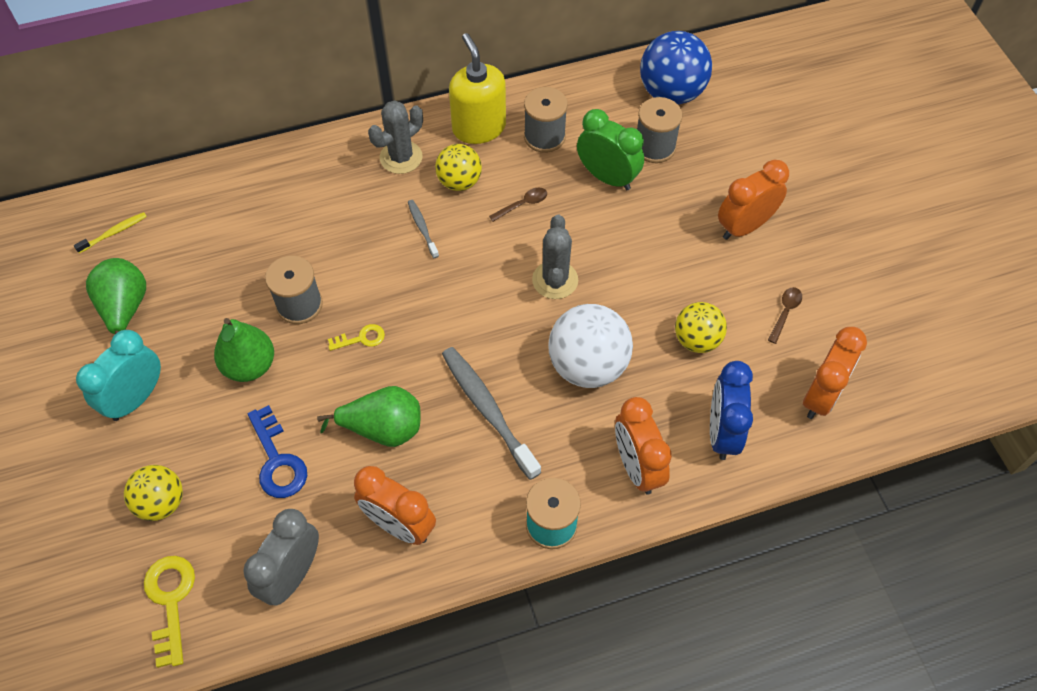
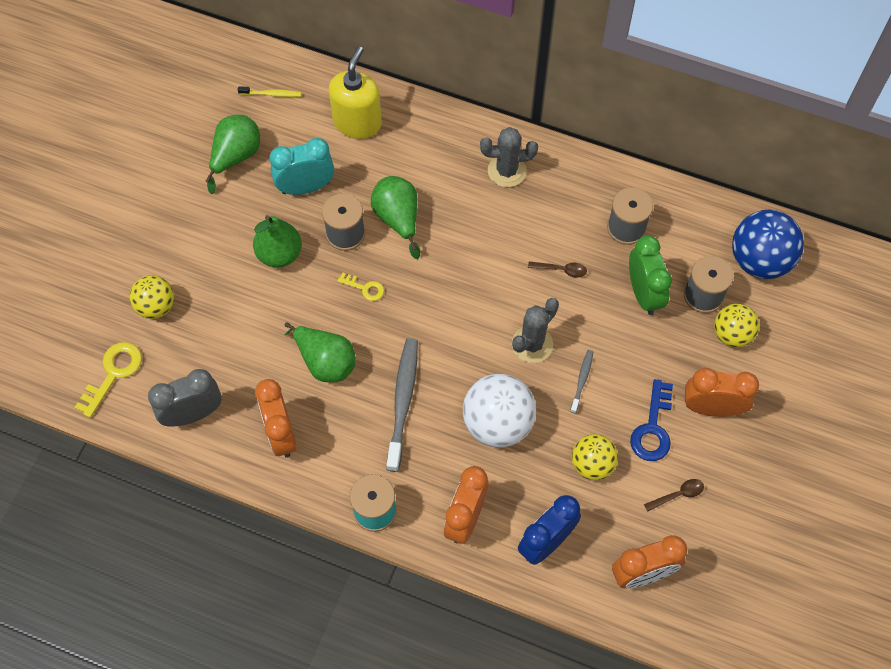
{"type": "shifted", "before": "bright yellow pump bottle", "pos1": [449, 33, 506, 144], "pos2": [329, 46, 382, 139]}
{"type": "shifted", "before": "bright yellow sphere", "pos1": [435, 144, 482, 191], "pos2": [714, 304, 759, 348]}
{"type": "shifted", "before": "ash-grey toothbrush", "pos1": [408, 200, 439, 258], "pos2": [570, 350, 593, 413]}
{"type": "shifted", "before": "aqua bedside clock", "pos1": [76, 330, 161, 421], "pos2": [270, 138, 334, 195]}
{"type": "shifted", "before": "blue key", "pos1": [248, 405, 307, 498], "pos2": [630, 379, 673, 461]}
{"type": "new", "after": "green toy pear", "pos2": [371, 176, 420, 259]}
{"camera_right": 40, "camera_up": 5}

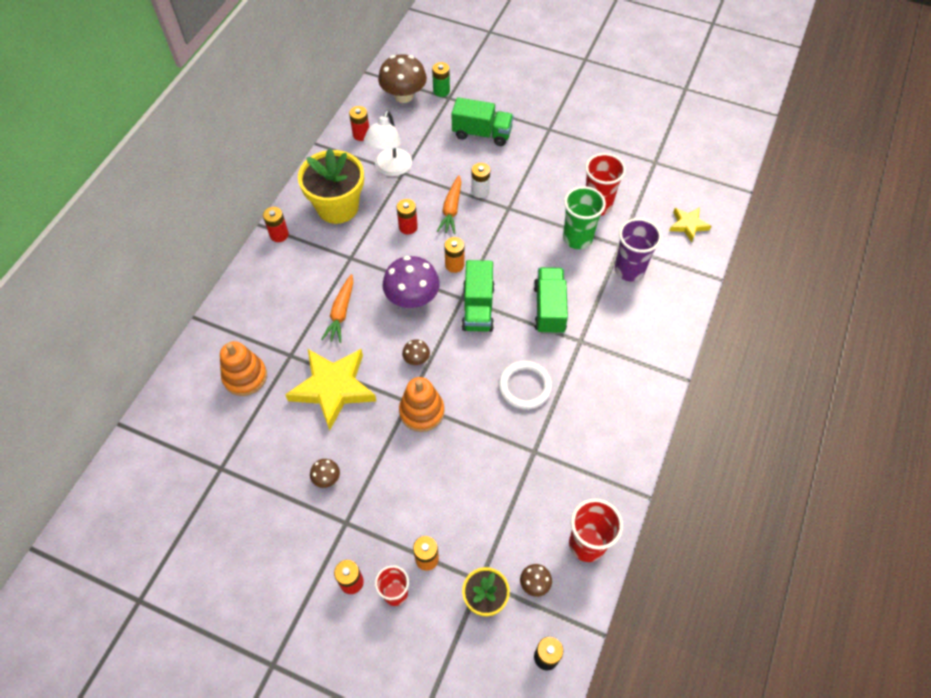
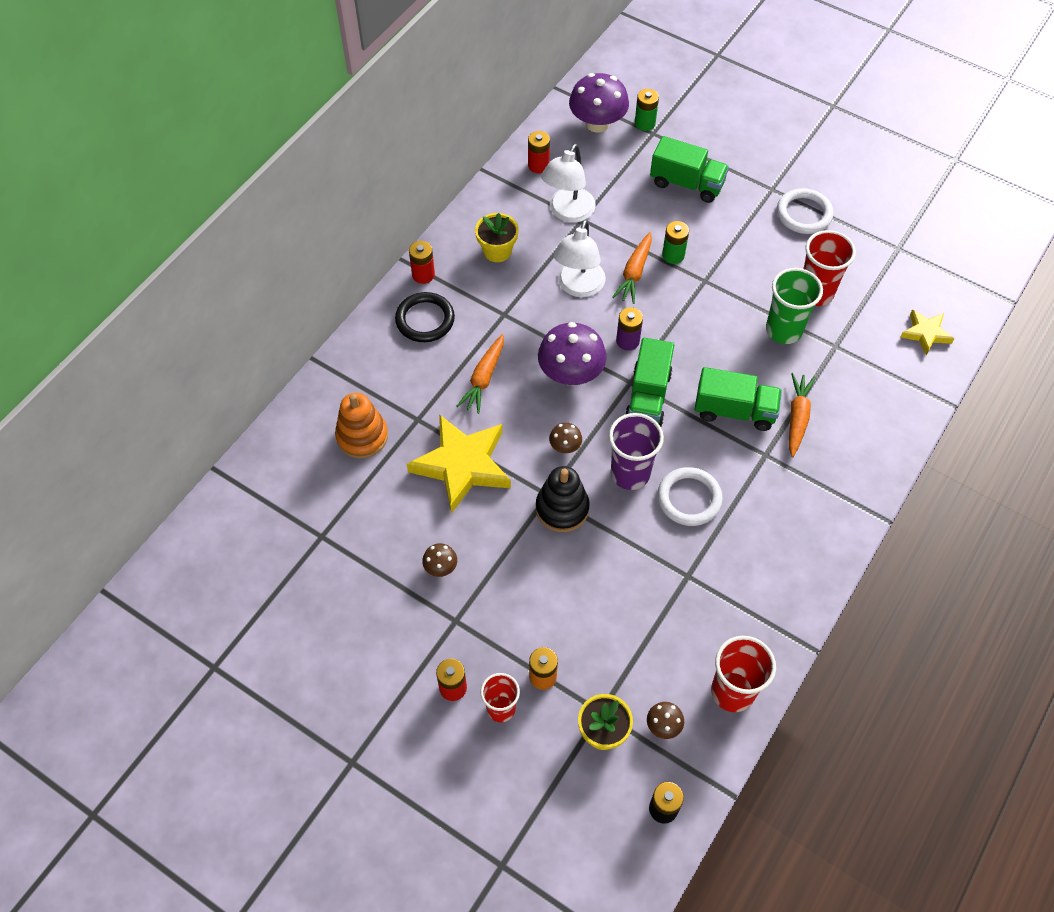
{"type": "repainted", "before": "brown toadstool", "after": "royal purple toadstool", "pos1": [378, 54, 427, 103], "pos2": [569, 73, 629, 133]}
{"type": "scaled", "before": "bright yellow potted plant", "pos1": [298, 148, 364, 224], "pos2": [475, 213, 519, 262], "scale": 0.56}
{"type": "repainted", "before": "pure white AA battery", "after": "green AA battery", "pos1": [471, 163, 490, 198], "pos2": [662, 221, 689, 264]}
{"type": "swapped", "before": "red AA battery", "after": "pure white desk lamp", "pos1": [397, 199, 418, 234], "pos2": [554, 219, 606, 297]}
{"type": "shifted", "before": "royal purple cup", "pos1": [615, 218, 662, 281], "pos2": [609, 413, 664, 490]}
{"type": "repainted", "before": "orange-coloured AA battery", "after": "royal purple AA battery", "pos1": [444, 237, 464, 273], "pos2": [616, 307, 643, 351]}
{"type": "rotated", "before": "green truck", "pos1": [534, 267, 568, 334], "pos2": [695, 367, 782, 431], "turn": 90}
{"type": "repainted", "before": "orange-coloured stacking toy", "after": "jet-black stacking toy", "pos1": [399, 377, 444, 432], "pos2": [536, 466, 590, 532]}
{"type": "new", "after": "pure white ring", "pos2": [777, 188, 833, 234]}
{"type": "new", "after": "jet-black ring", "pos2": [395, 292, 455, 342]}
{"type": "new", "after": "orange-coloured root vegetable", "pos2": [789, 373, 816, 457]}
{"camera_right": 10, "camera_up": 0}

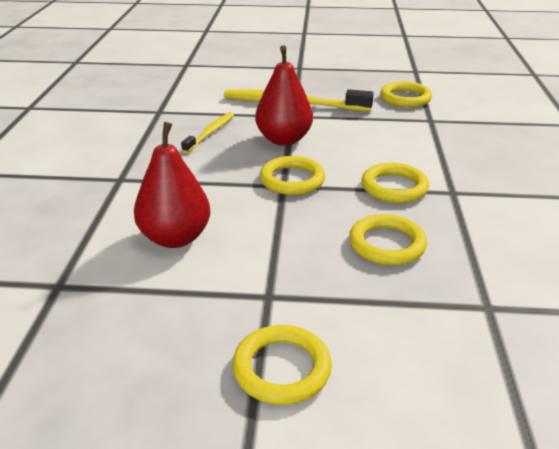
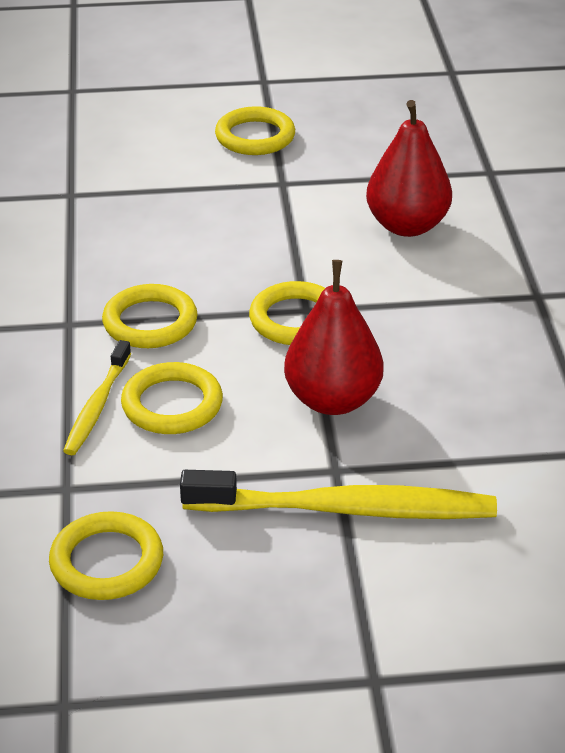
{"type": "shifted", "before": "bright yellow toothbrush", "pos1": [181, 112, 234, 153], "pos2": [63, 340, 131, 455]}
{"type": "shifted", "before": "bright yellow ring", "pos1": [349, 214, 427, 265], "pos2": [121, 362, 223, 434]}
{"camera_right": 170, "camera_up": 5}

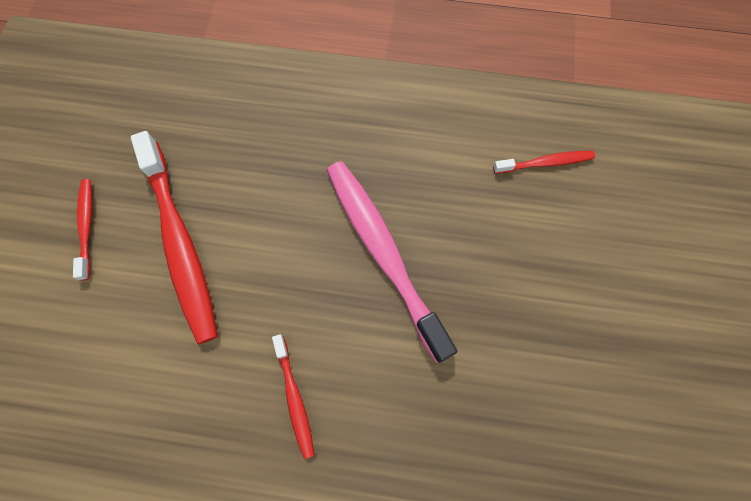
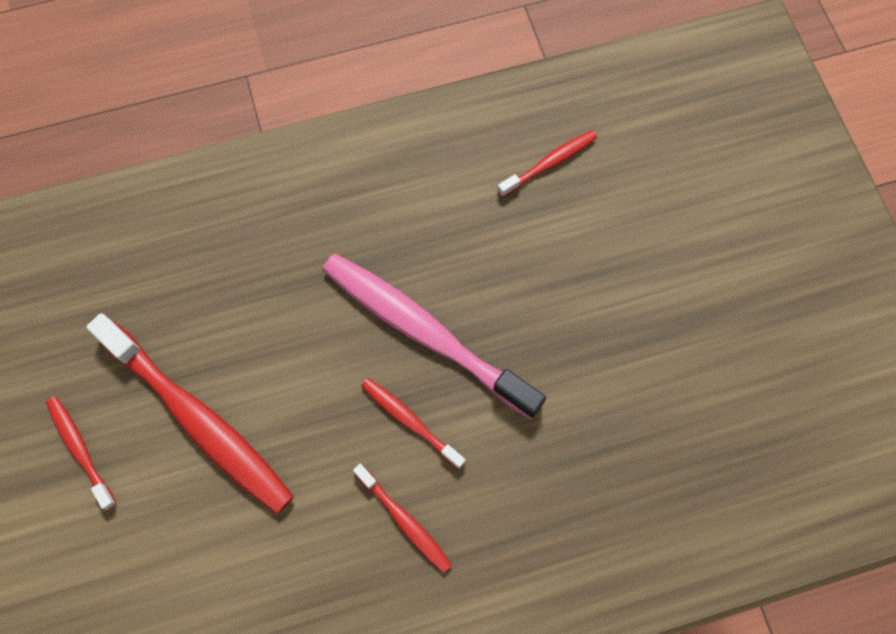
{"type": "new", "after": "red toothbrush", "pos2": [361, 378, 466, 469]}
{"camera_right": -25, "camera_up": 0}

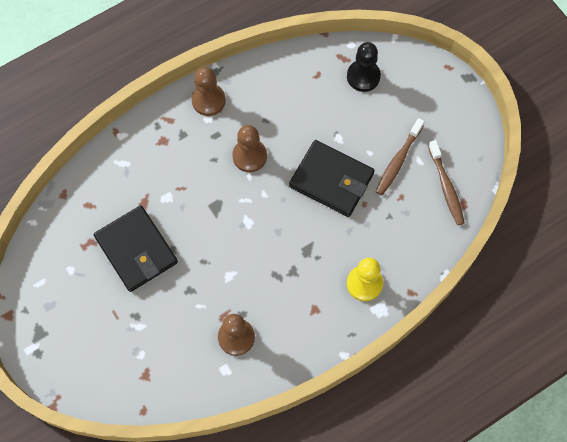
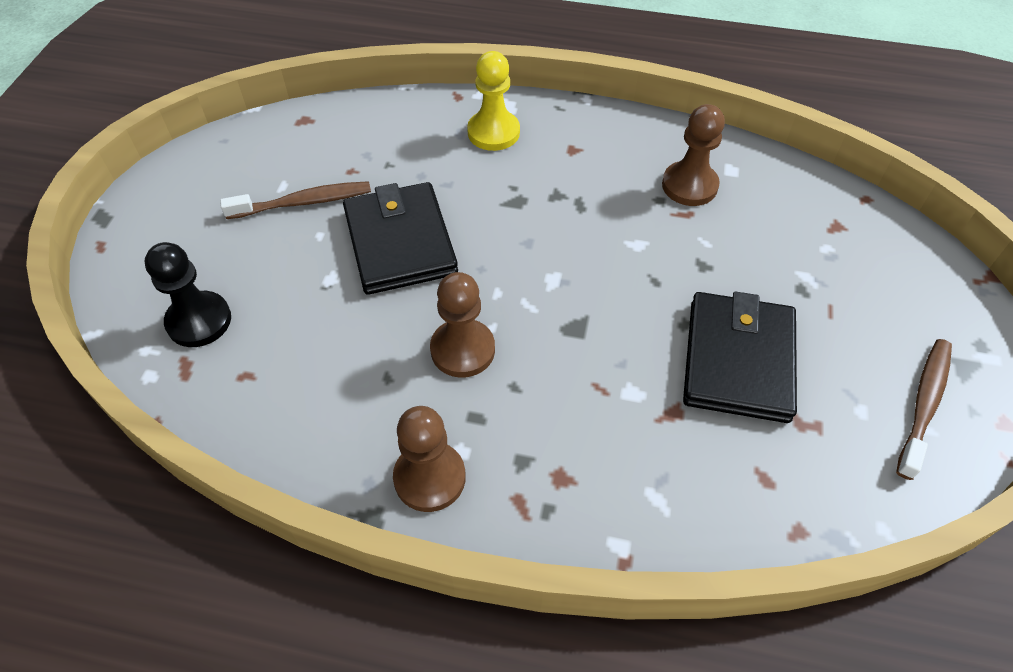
{"type": "shifted", "before": "brown toothbrush", "pos1": [428, 140, 465, 225], "pos2": [896, 339, 952, 480]}
{"camera_right": -135, "camera_up": -15}

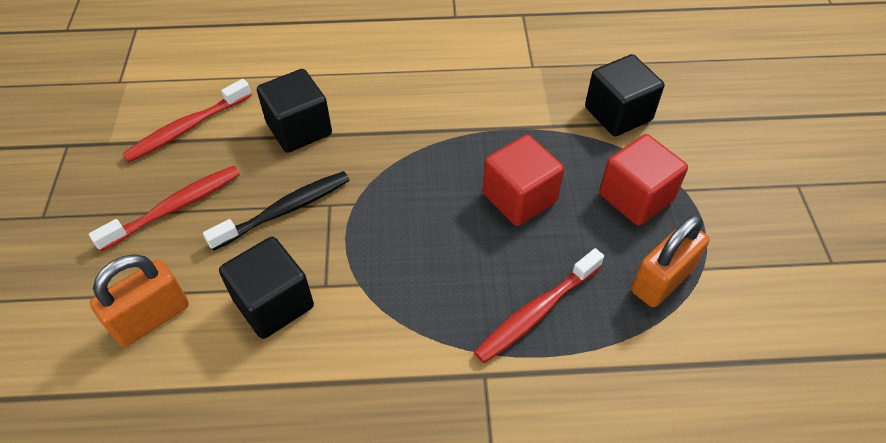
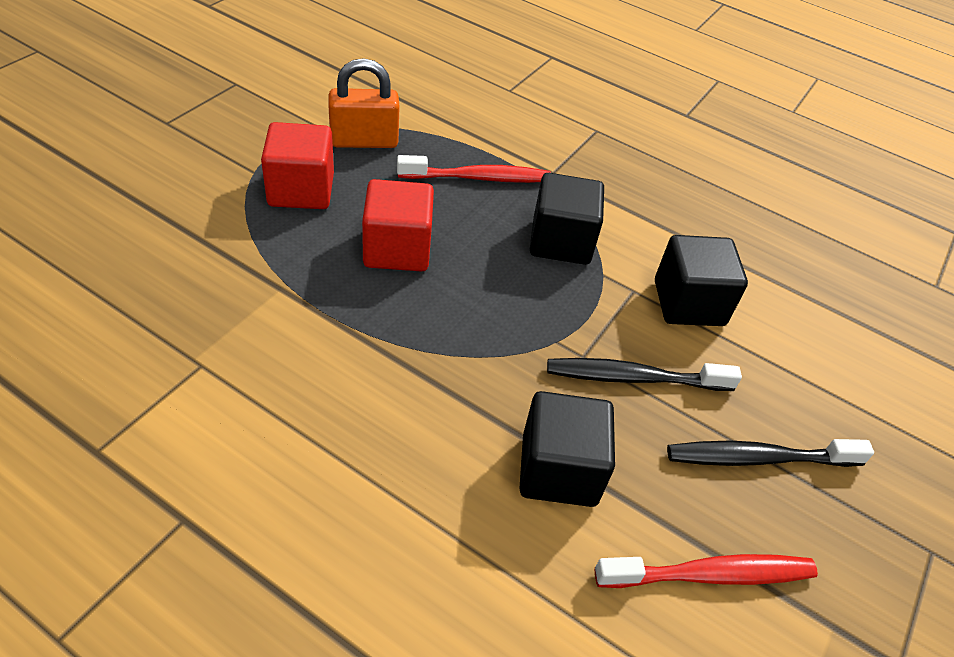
{"type": "shifted", "before": "jet-black solid cube", "pos1": [585, 54, 664, 136], "pos2": [530, 173, 604, 265]}
{"type": "repainted", "before": "red toothbrush", "after": "jet-black toothbrush", "pos1": [89, 165, 240, 252], "pos2": [667, 439, 874, 467]}
{"type": "gone", "before": "orange-coloured small lock", "pos1": [90, 254, 189, 347]}
{"camera_right": -150, "camera_up": -5}

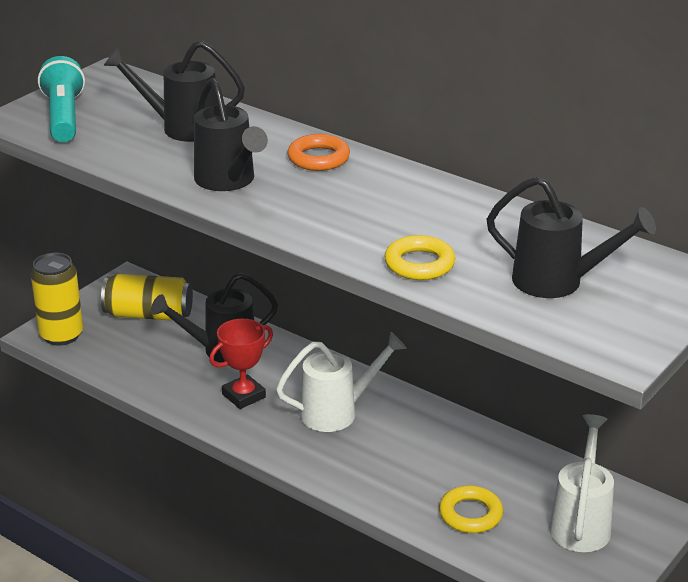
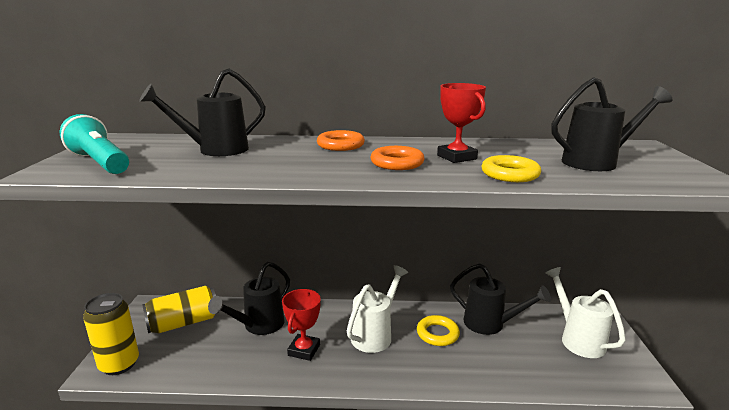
{"type": "shifted", "before": "jet-black watering pot", "pos1": [194, 78, 268, 191], "pos2": [450, 263, 551, 335]}
{"type": "shifted", "before": "bright yellow ring", "pos1": [439, 485, 503, 533], "pos2": [417, 315, 460, 346]}
{"type": "new", "after": "red trophy", "pos2": [437, 83, 486, 163]}
{"type": "new", "after": "orange-coloured ring", "pos2": [371, 146, 425, 170]}
{"camera_right": -35, "camera_up": -10}

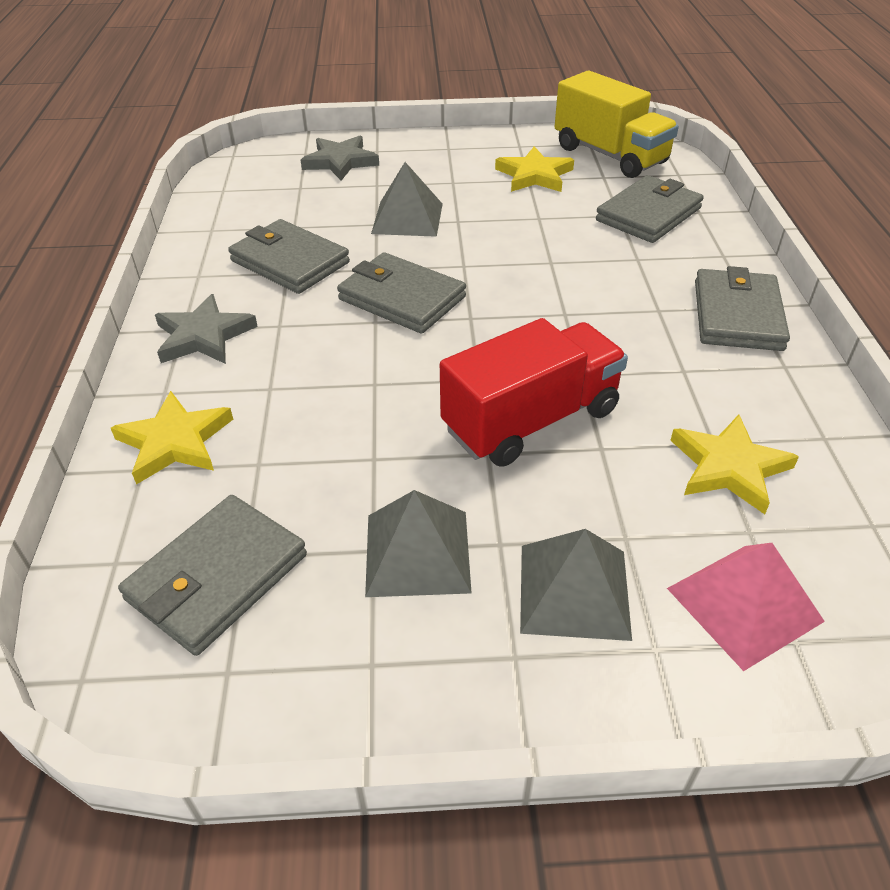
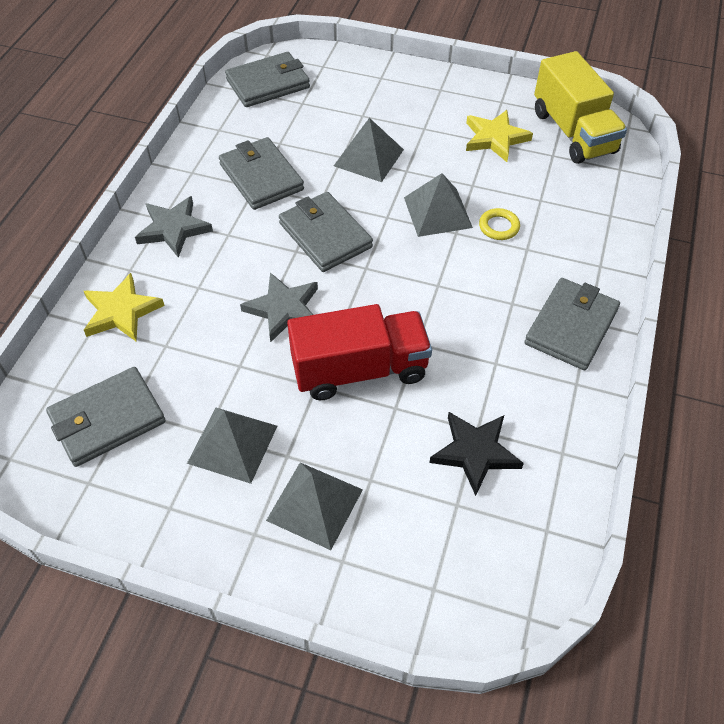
{"type": "shifted", "before": "ash-grey five-pointed star", "pos1": [301, 136, 379, 181], "pos2": [240, 272, 318, 342]}
{"type": "shifted", "before": "ash-grey billfold", "pos1": [596, 175, 704, 243], "pos2": [225, 52, 310, 107]}
{"type": "repainted", "before": "bright yellow five-pointed star", "after": "jet-black five-pointed star", "pos1": [670, 415, 799, 514], "pos2": [430, 412, 524, 496]}
{"type": "gone", "before": "rose-pink pyramid", "pos1": [667, 543, 825, 671]}
{"type": "new", "after": "ash-grey pyramid", "pos2": [404, 173, 473, 237]}
{"type": "new", "after": "bright yellow ring", "pos2": [479, 208, 520, 240]}
{"camera_right": 20, "camera_up": 10}

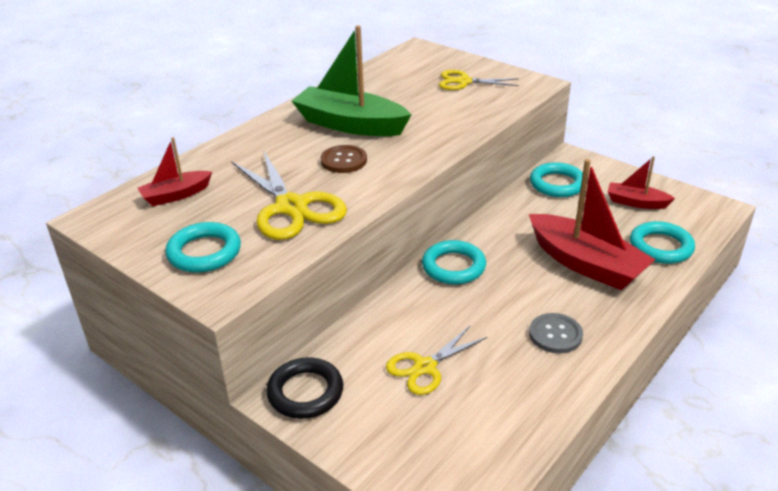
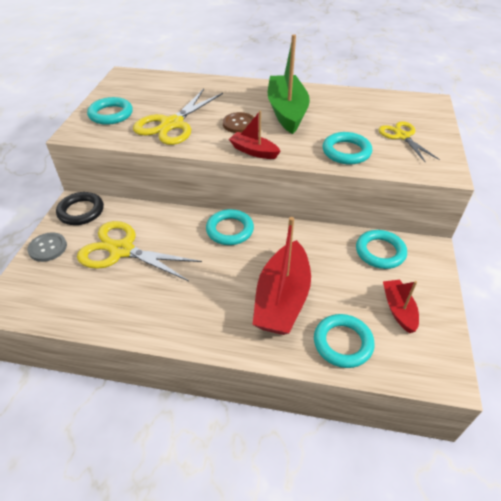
{"type": "shifted", "before": "red toy boat", "pos1": [137, 137, 212, 206], "pos2": [229, 111, 281, 159]}
{"type": "shifted", "before": "ash-grey button", "pos1": [529, 313, 583, 354], "pos2": [27, 232, 67, 262]}
{"type": "scaled", "before": "bright yellow shears", "pos1": [386, 326, 488, 395], "pos2": [77, 221, 202, 281], "scale": 1.62}
{"type": "new", "after": "aqua ring", "pos2": [322, 132, 372, 165]}
{"camera_right": 60, "camera_up": 10}

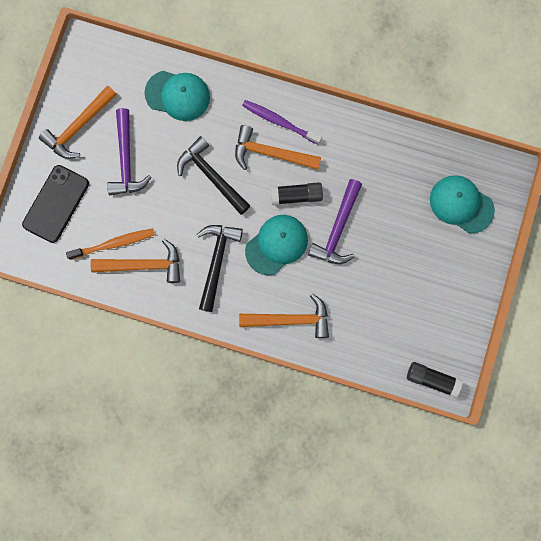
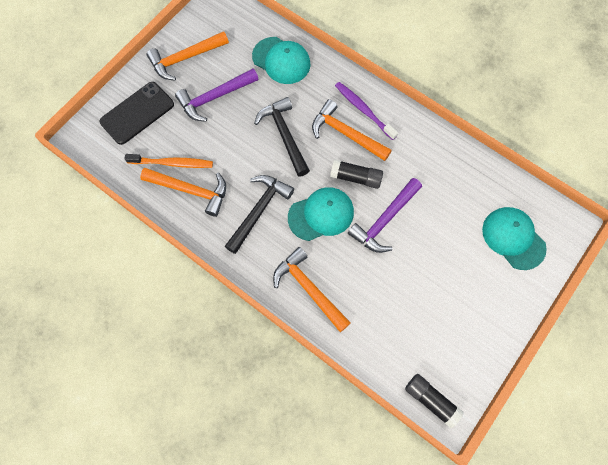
{"type": "rotated", "before": "royal purple carpenter's hammer", "pos1": [107, 108, 152, 195], "pos2": [175, 69, 258, 122], "turn": 45}
{"type": "rotated", "before": "orange-coloured carpenter's hammer", "pos1": [239, 293, 329, 338], "pos2": [273, 247, 351, 332], "turn": -150}
{"camera_right": 20, "camera_up": -10}

